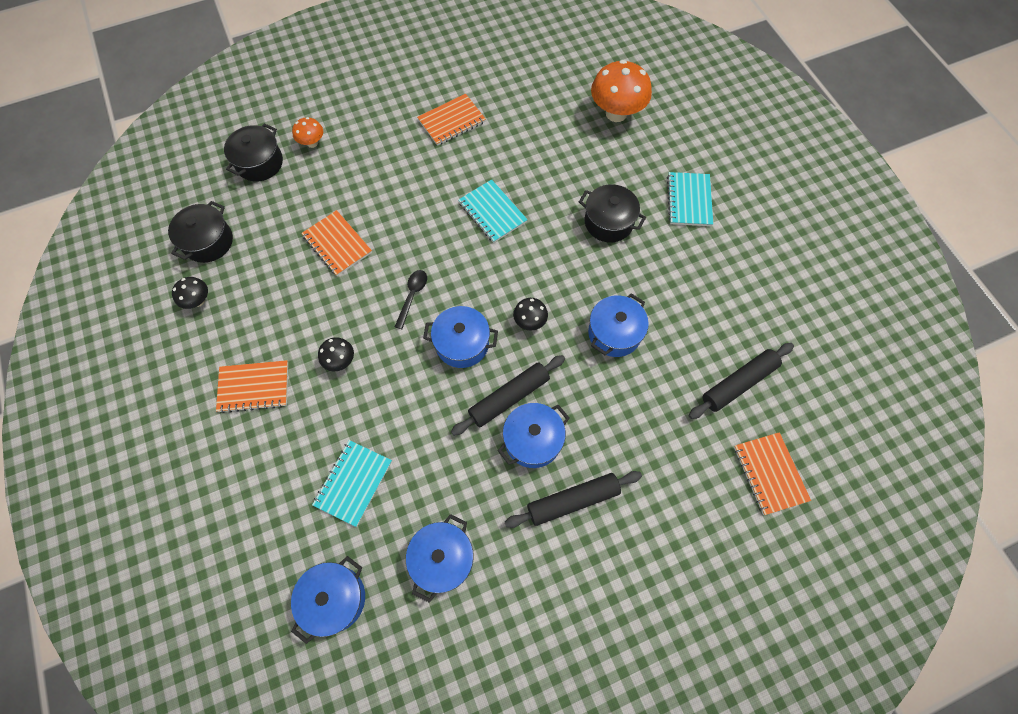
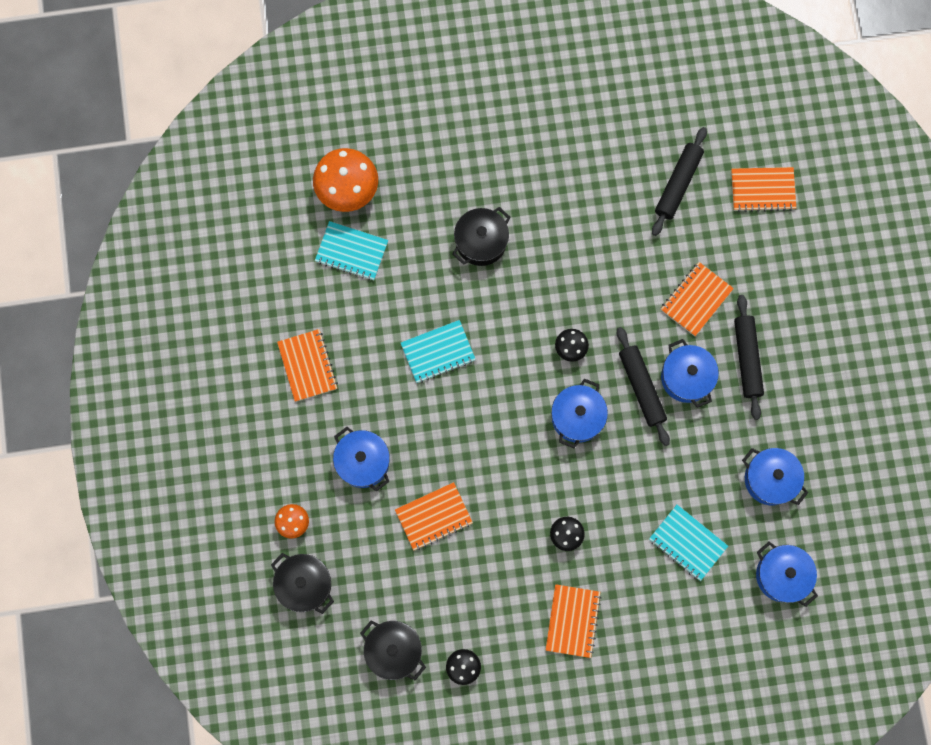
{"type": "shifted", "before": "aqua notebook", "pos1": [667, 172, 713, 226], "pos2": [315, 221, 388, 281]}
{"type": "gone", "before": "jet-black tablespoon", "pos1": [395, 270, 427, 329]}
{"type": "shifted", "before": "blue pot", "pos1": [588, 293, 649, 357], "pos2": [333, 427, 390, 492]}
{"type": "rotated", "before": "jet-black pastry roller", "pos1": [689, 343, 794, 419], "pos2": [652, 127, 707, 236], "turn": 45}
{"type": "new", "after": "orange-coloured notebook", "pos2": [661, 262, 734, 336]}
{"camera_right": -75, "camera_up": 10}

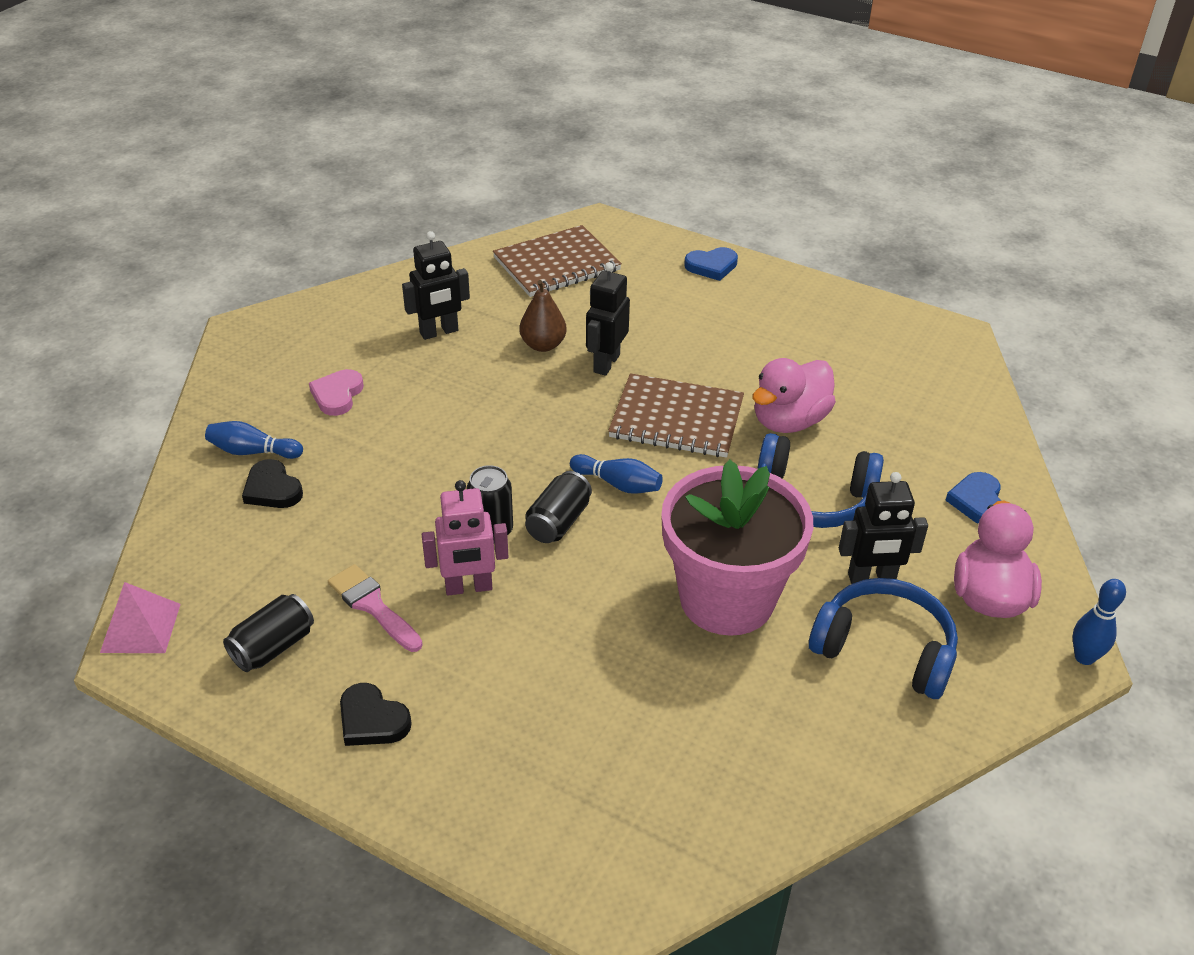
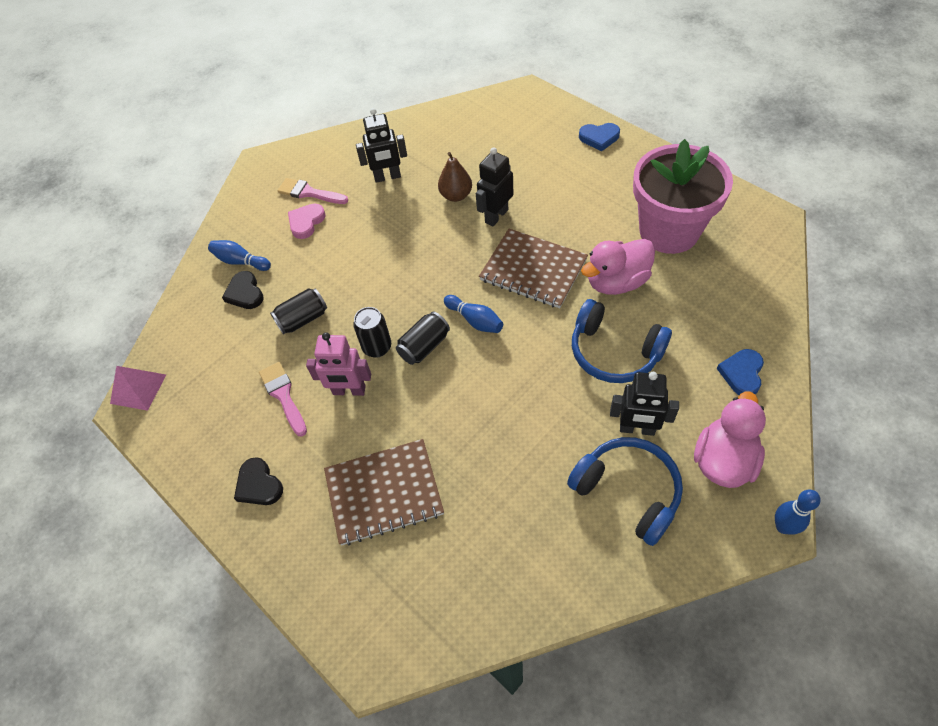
{"type": "shifted", "before": "brown notebook", "pos1": [493, 225, 622, 297], "pos2": [324, 439, 444, 545]}
{"type": "shifted", "before": "rose-pink potted plant", "pos1": [661, 459, 813, 636], "pos2": [633, 139, 733, 254]}
{"type": "shifted", "before": "jet-black tin", "pos1": [223, 594, 314, 672], "pos2": [270, 288, 327, 334]}
{"type": "new", "after": "rose-pink paintbrush", "pos2": [278, 178, 348, 204]}
{"camera_right": 20, "camera_up": 15}

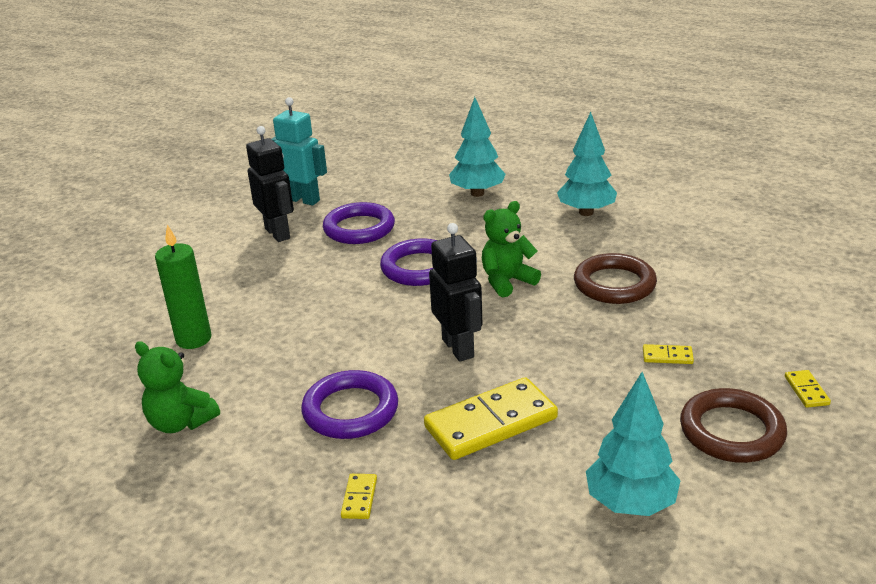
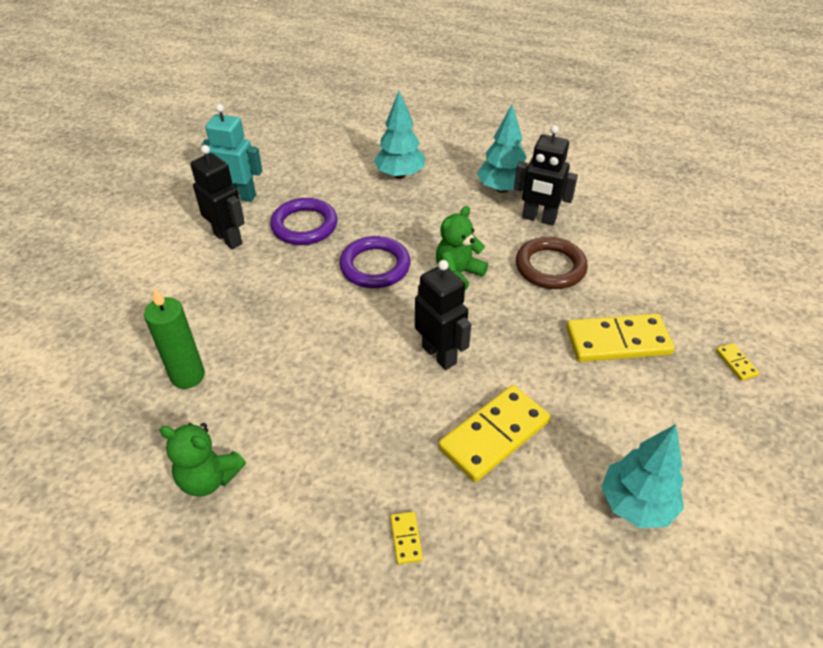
{"type": "scaled", "before": "bright yellow domino tile", "pos1": [643, 344, 694, 364], "pos2": [566, 314, 675, 362], "scale": 2.35}
{"type": "gone", "before": "royal purple ring", "pos1": [301, 370, 398, 439]}
{"type": "gone", "before": "brown ring", "pos1": [680, 388, 787, 463]}
{"type": "new", "after": "jet-black robot figure", "pos2": [514, 125, 578, 226]}
{"camera_right": -15, "camera_up": 15}

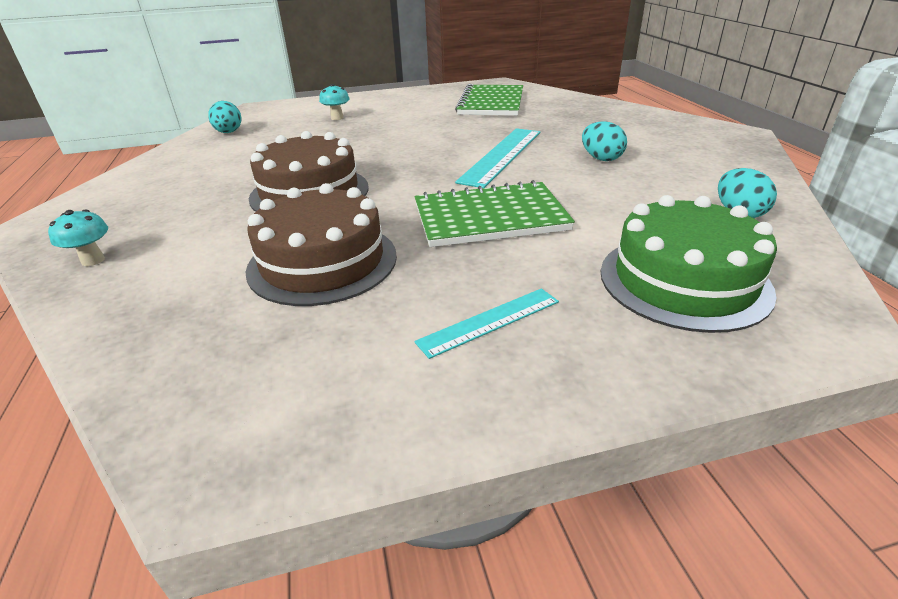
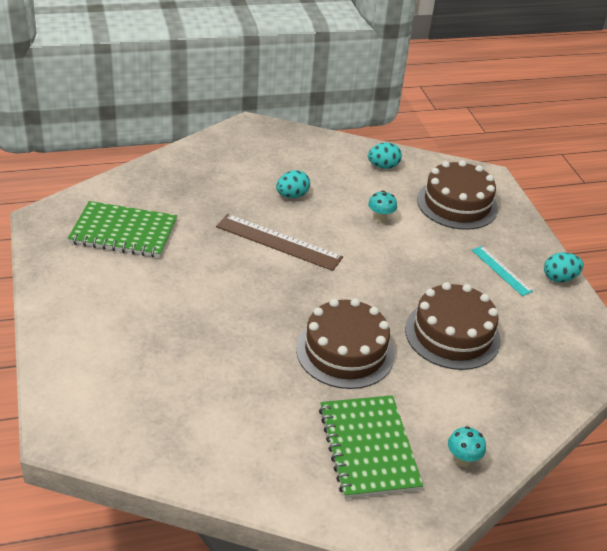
{"type": "shifted", "before": "aqua toadstool", "pos1": [319, 84, 350, 120], "pos2": [368, 191, 397, 223]}
{"type": "shifted", "before": "aqua egg", "pos1": [208, 101, 242, 133], "pos2": [544, 253, 584, 282]}
{"type": "repainted", "before": "aqua straightedge", "after": "brown straightedge", "pos1": [455, 128, 540, 188], "pos2": [216, 214, 343, 271]}
{"type": "shifted", "before": "green notebook", "pos1": [415, 180, 575, 247], "pos2": [319, 395, 423, 499]}
{"type": "repainted", "before": "green layer cake", "after": "brown layer cake", "pos1": [601, 195, 777, 333], "pos2": [417, 160, 498, 230]}
{"camera_right": -95, "camera_up": 5}

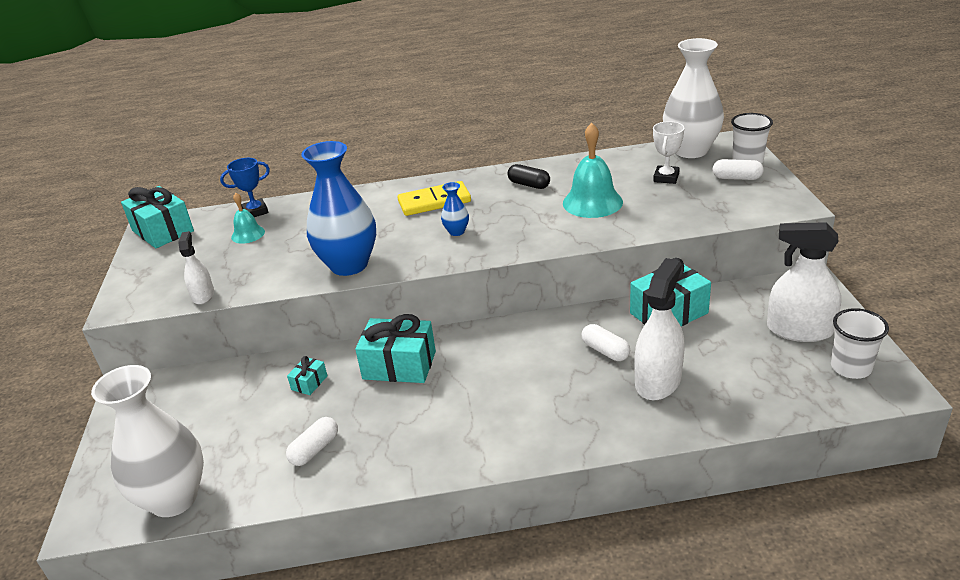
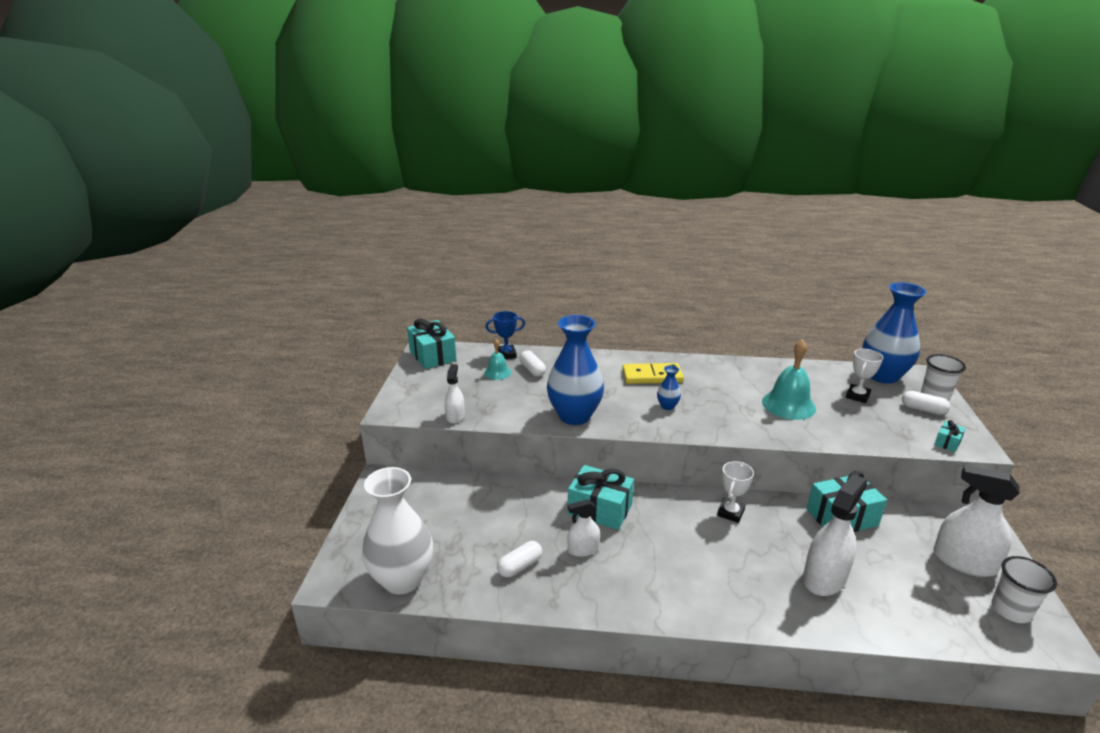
{"type": "repainted", "before": "pure white flower vase", "after": "blue flower vase", "pos1": [663, 38, 724, 158], "pos2": [862, 282, 926, 384]}
{"type": "gone", "before": "jet-black capsule", "pos1": [508, 164, 550, 189]}
{"type": "shifted", "before": "pure white capsule", "pos1": [582, 324, 630, 361], "pos2": [520, 351, 546, 377]}
{"type": "shifted", "before": "aqua gift", "pos1": [287, 356, 327, 395], "pos2": [934, 420, 966, 452]}
{"type": "new", "after": "pure white trophy", "pos2": [717, 461, 754, 523]}
{"type": "new", "after": "pure white sprayer", "pos2": [567, 499, 600, 557]}
{"camera_right": 10, "camera_up": -5}

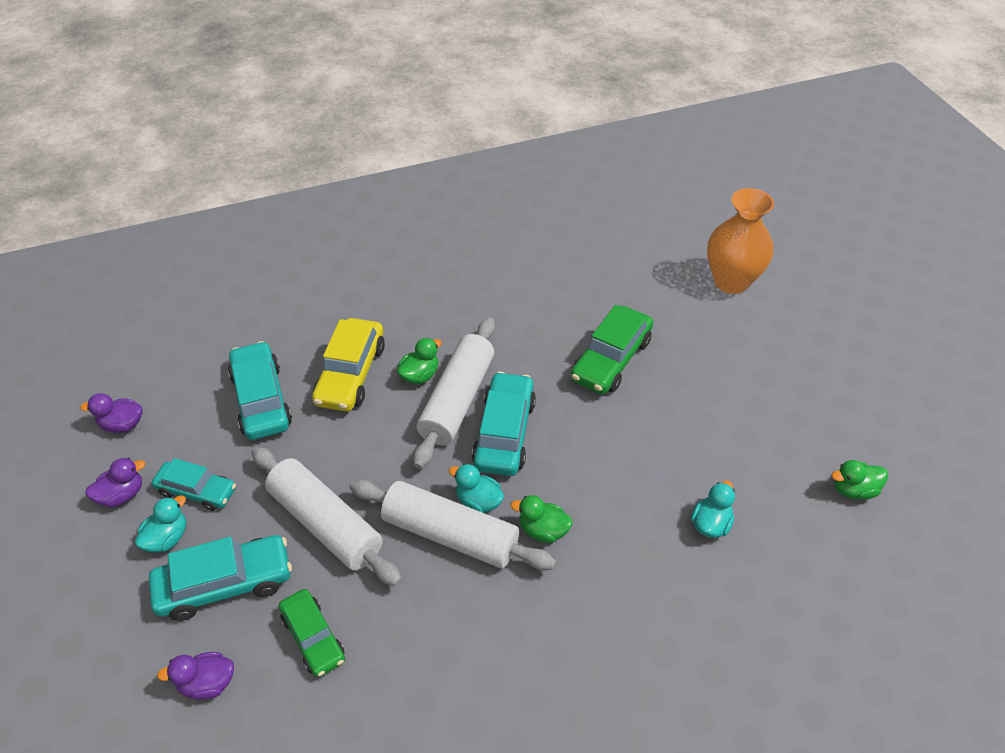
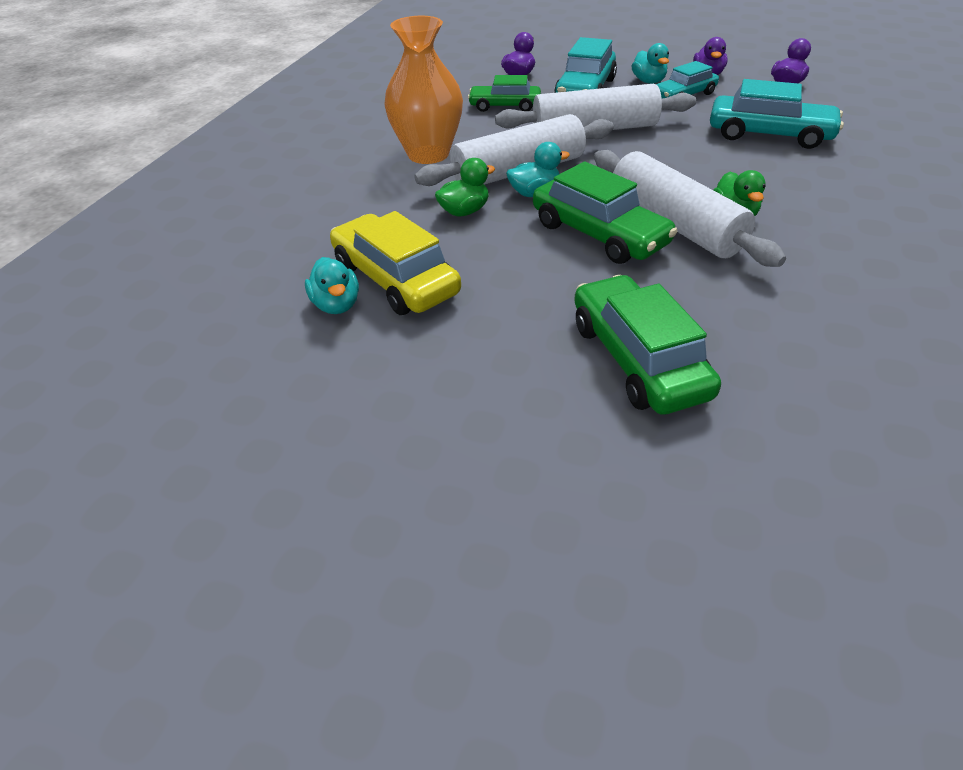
{"type": "shifted", "before": "orange-coloured flower vase", "pos1": [707, 188, 774, 294], "pos2": [385, 16, 463, 164]}
{"type": "shifted", "before": "bright yellow toy car", "pos1": [312, 318, 385, 412], "pos2": [330, 211, 461, 315]}
{"type": "repainted", "before": "aqua toy car", "after": "green toy car", "pos1": [472, 372, 536, 476], "pos2": [533, 162, 678, 264]}
{"type": "gone", "before": "green duck", "pos1": [831, 460, 888, 500]}
{"camera_right": 130, "camera_up": -5}

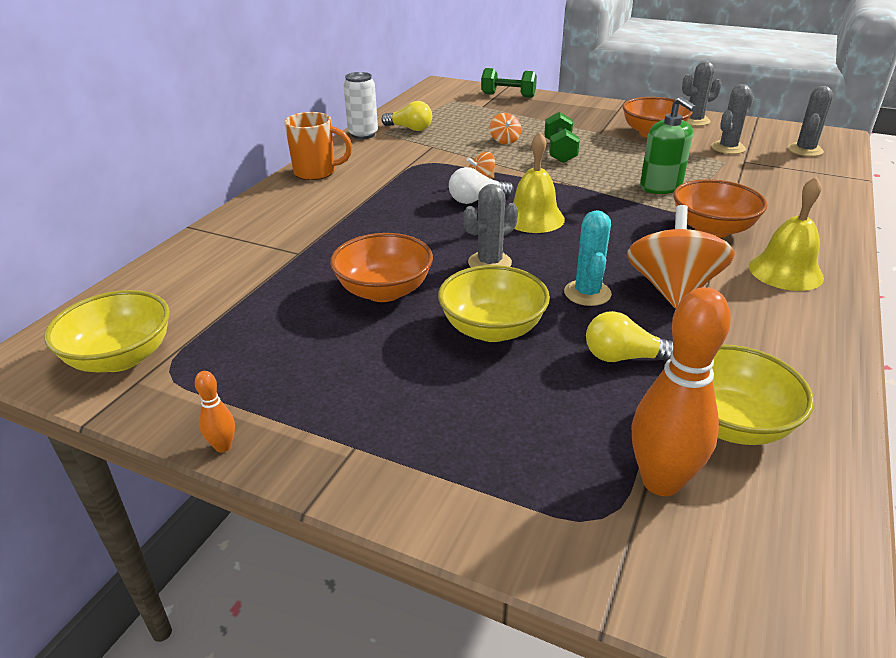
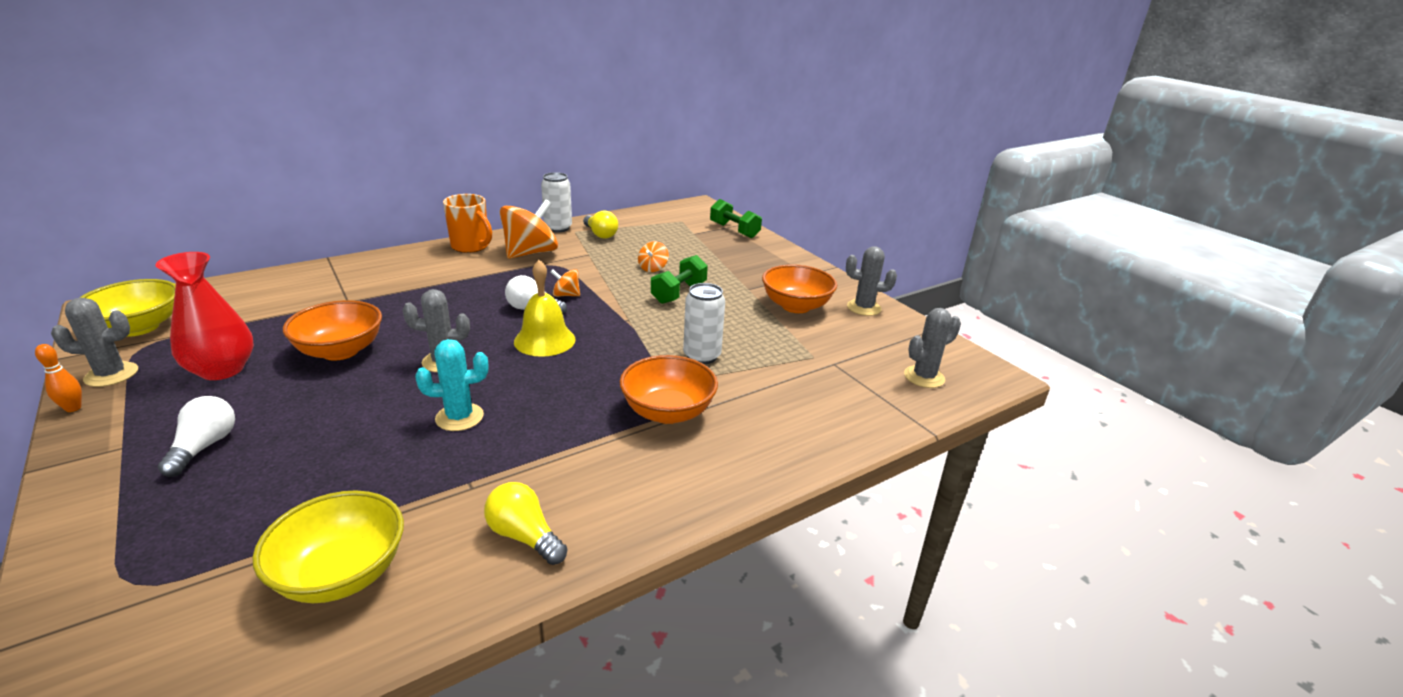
{"type": "shifted", "before": "ash-grey saguaro cactus", "pos1": [711, 84, 754, 154], "pos2": [51, 298, 138, 387]}
{"type": "swapped", "before": "green pump bottle", "after": "pure white tin", "pos1": [640, 97, 696, 194], "pos2": [683, 283, 725, 364]}
{"type": "gone", "before": "bright yellow bell", "pos1": [749, 177, 824, 291]}
{"type": "shifted", "before": "orange-coloured toy top", "pos1": [627, 205, 735, 309], "pos2": [499, 199, 558, 259]}
{"type": "rotated", "before": "aqua saguaro cactus", "pos1": [564, 210, 612, 306], "pos2": [415, 339, 488, 431], "turn": 45}
{"type": "gone", "before": "bright yellow deep dish", "pos1": [438, 265, 550, 342]}
{"type": "gone", "before": "orange-coloured skittle", "pos1": [632, 287, 731, 496]}
{"type": "shifted", "before": "bright yellow lightbulb", "pos1": [586, 311, 673, 362], "pos2": [484, 482, 567, 565]}
{"type": "new", "after": "red flower vase", "pos2": [156, 252, 254, 380]}
{"type": "new", "after": "pure white lightbulb", "pos2": [158, 396, 235, 477]}
{"camera_right": 30, "camera_up": -5}

